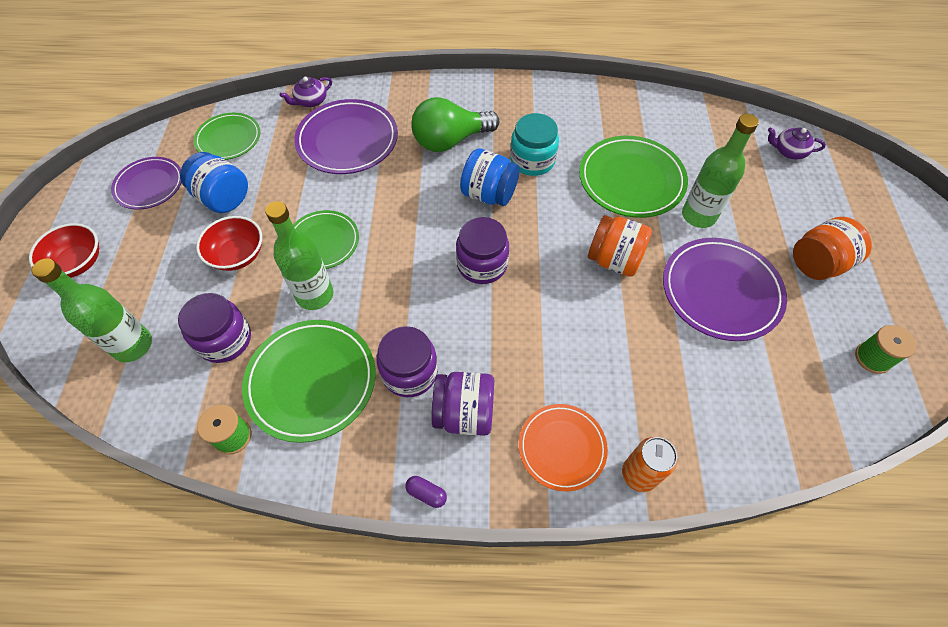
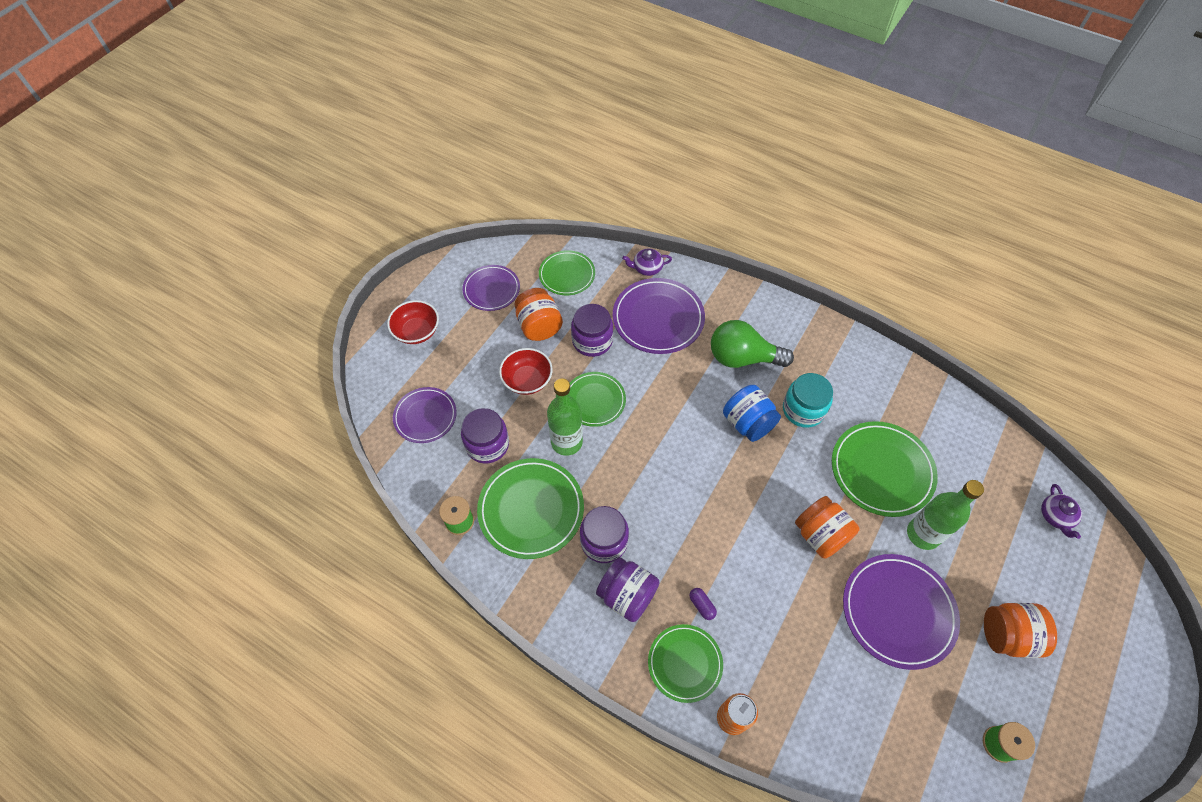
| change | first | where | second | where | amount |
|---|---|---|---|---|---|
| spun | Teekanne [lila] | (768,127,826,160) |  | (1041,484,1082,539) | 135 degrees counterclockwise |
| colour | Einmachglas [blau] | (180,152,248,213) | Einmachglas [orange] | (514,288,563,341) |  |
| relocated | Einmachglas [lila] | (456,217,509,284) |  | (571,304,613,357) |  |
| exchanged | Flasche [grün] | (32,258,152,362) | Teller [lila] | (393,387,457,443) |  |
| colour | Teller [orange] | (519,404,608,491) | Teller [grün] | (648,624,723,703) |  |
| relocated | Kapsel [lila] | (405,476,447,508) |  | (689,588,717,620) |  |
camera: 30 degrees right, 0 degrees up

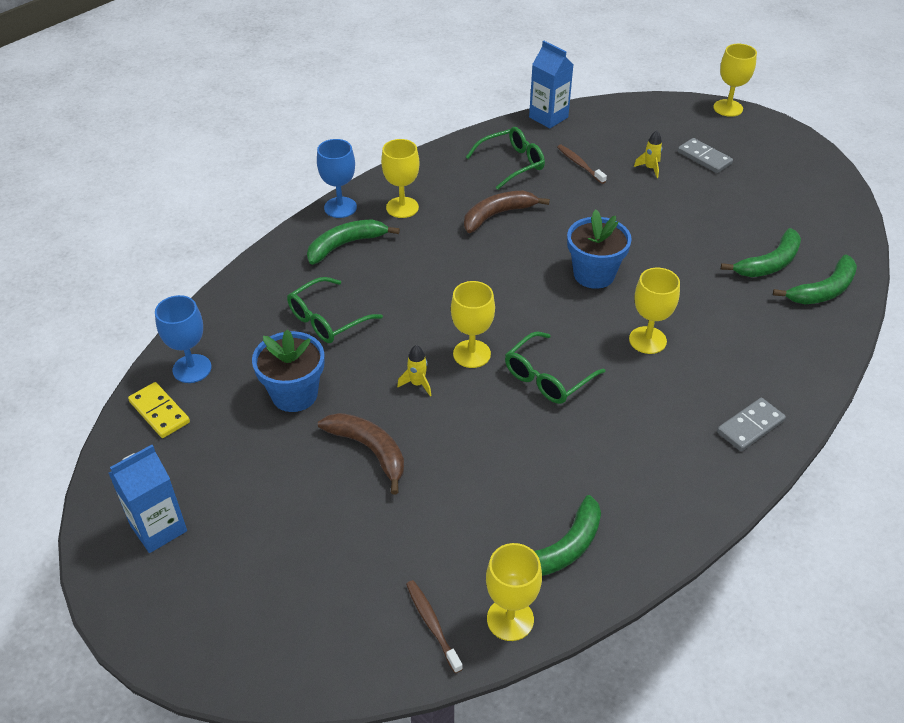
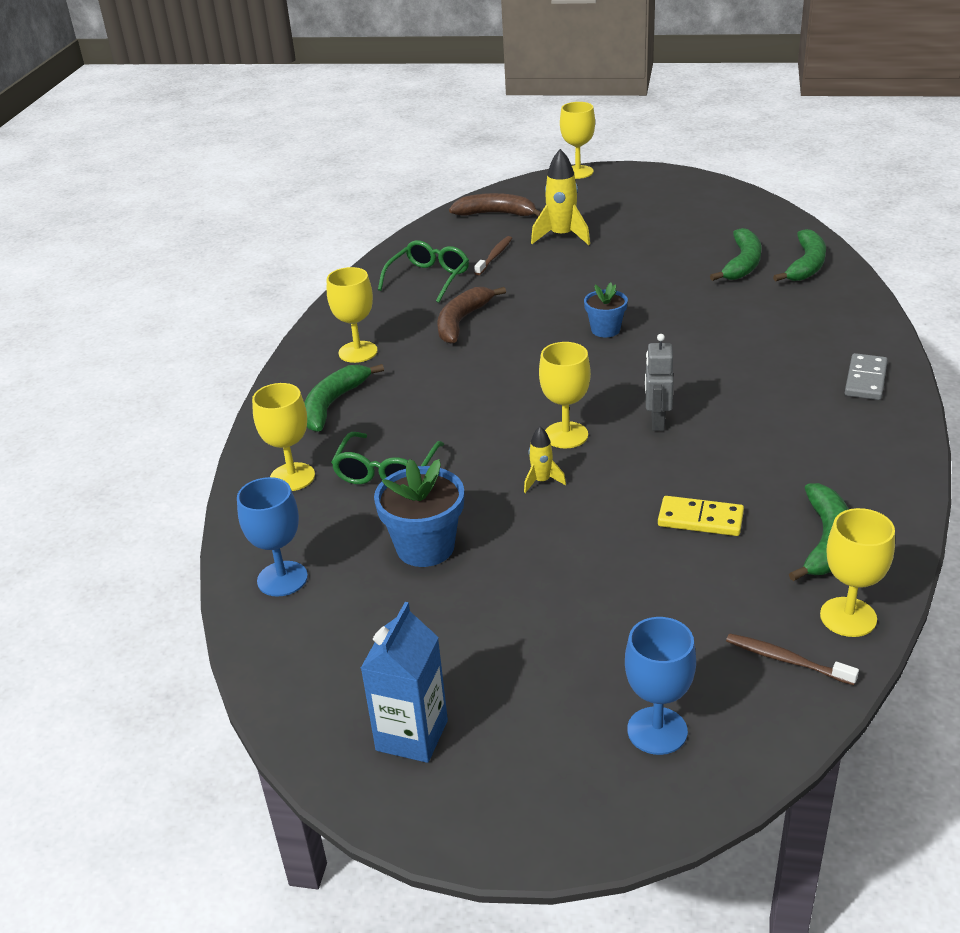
| change | first | where | second | where | amount |
|---|---|---|---|---|---|
| missing | Getränkekarton [blau] | (529,41,573,128) |  |  |  |
| size | Rakete [gelb] | (634,130,662,178) |  | (531,149,590,245) | x1.86 |
| missing | Dominostein [grau] | (678,138,733,173) |  |  |  |
| relocated | Kelch [blau] | (317,139,357,218) |  | (625,617,696,755) |  |
| spun | Zahnbürste [braun] | (557,145,607,184) |  | (474,236,512,275) | 90 degrees clockwise |
| size | Blumentopf [blau] | (567,209,632,289) |  | (584,283,628,337) | x0.62 |
| relocated | Kelch [gelb] | (629,268,680,354) |  | (252,383,315,491) |  |
| exchanged | Brille [grün] | (505,332,605,404) | Roboter [grau] | (645,334,674,431) |  |
| relocated | Dominostein [gelb] | (128,382,190,438) |  | (658,496,744,536) |  |
| relocated | Banane [braun] | (318,413,404,495) |  | (449,193,541,217) |  |
camera: 30 degrees left, 10 degrees down

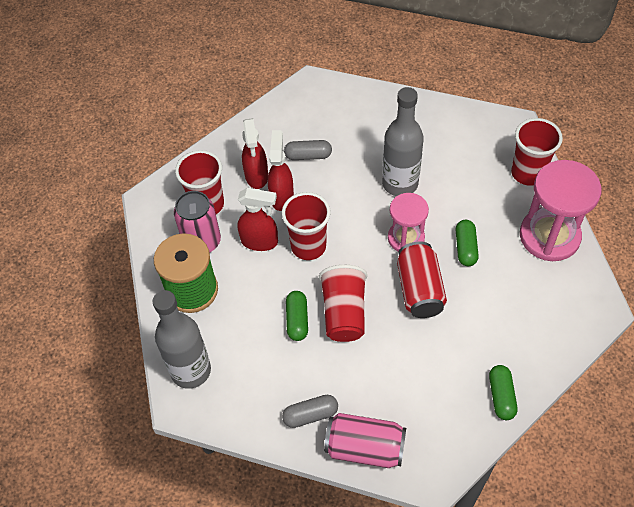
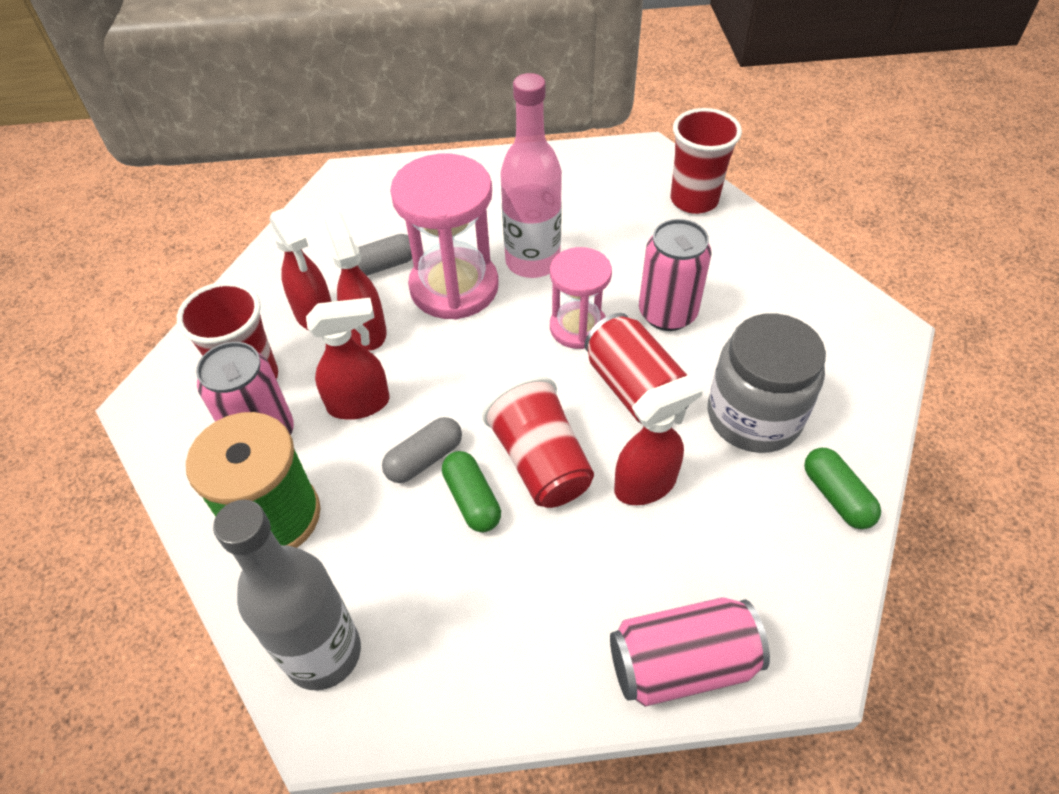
| change | first | where | second | where | amount |
|---|---|---|---|---|---|
| colour | Flasche [grau] | (382,87,424,196) | Flasche [rosa] | (500,73,562,278) |  |
| relocated | Sanduhr [rosa] | (520,160,601,261) |  | (390,154,499,320) |  |
| missing | Becher [rot] | (282,192,331,260) |  |  |  |
| exchanged | Kapsel [grün] | (456,220,479,266) | Dose [rosa] | (639,219,711,331) |  |
| relocated | Kapsel [grau] | (282,395,338,428) |  | (382,417,462,483) |  |
| appeared |  |  | Einmachglas [grau] | (708,313,826,453) |  |
| appeared |  |  | Sprühflasche [rot] | (614,373,704,505) |  |
camera: 25 degrees left, 5 degrees down

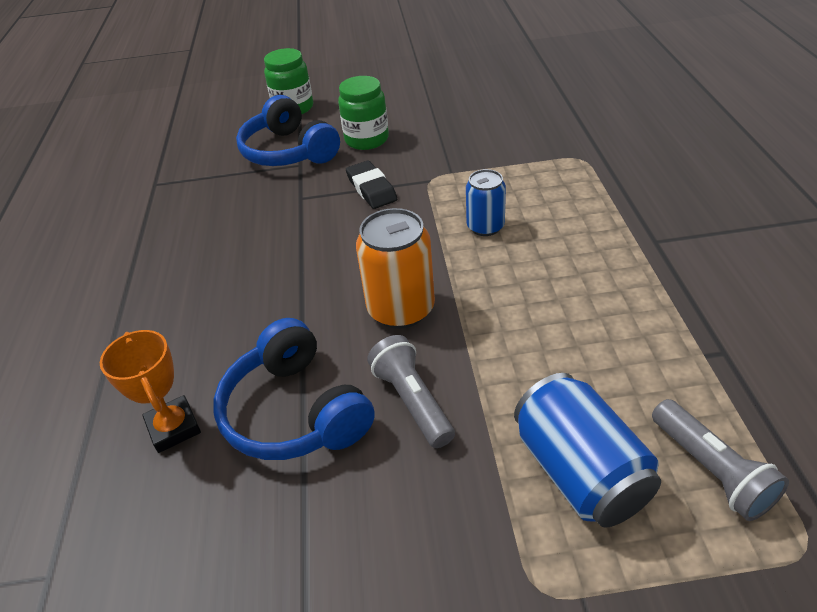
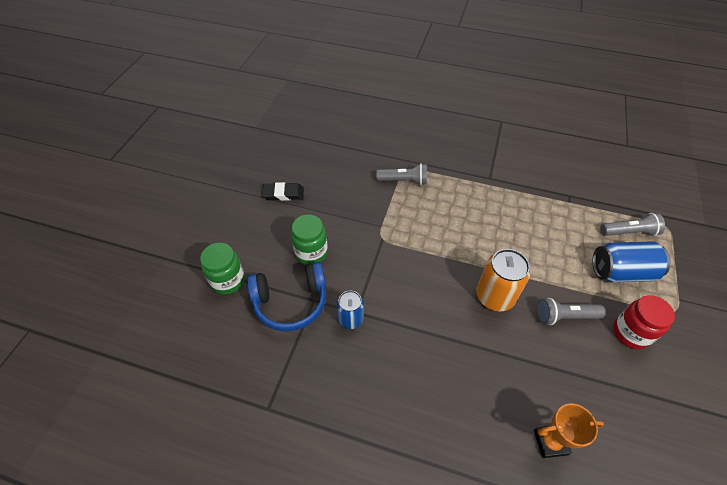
| change | first | where | second | where | amount |
|---|---|---|---|---|---|
| relocated | Radiergummi [schwarz] | (346,160,397,209) |  | (262,182,304,201) |  |
| relocated | Dose [blau] | (466,169,506,236) |  | (337,291,364,329) |  |
| missing | Kopfhörer [blau] | (214,318,375,460) |  |  |  |
| appeared |  |  | Taschenlampe [grau] | (376,163,427,185) |  |
| appeared |  |  | Einmachglas [rot] | (613,295,675,349) |  |
camera: 70 degrees left, 10 degrees up

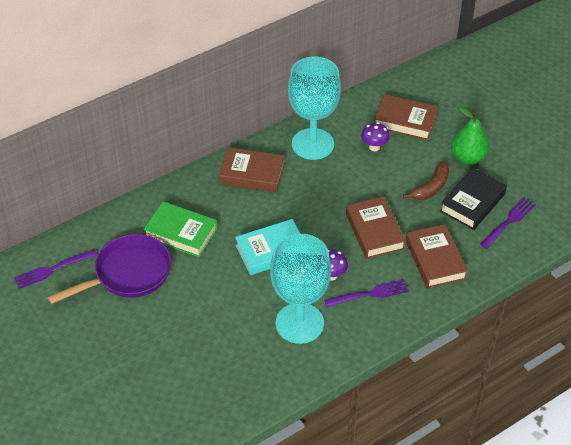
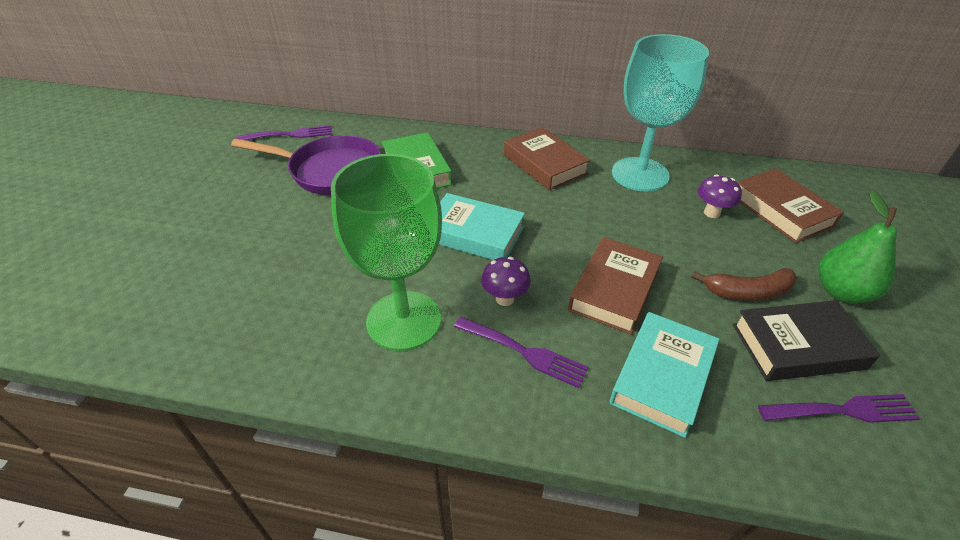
| change | first | where | second | where | amount |
|---|---|---|---|---|---|
| colour | Buch [braun] | (406,224,468,288) | Buch [türkis] | (609,312,719,438) |  |
| colour | Kelch [türkis] | (270,234,331,344) | Kelch [grün] | (331,154,442,351) |  |
| spun | Gabel [lila] | (14,249,97,289) |  | (236,125,332,140) | 150 degrees clockwise |
camera: 45 degrees right, 5 degrees down

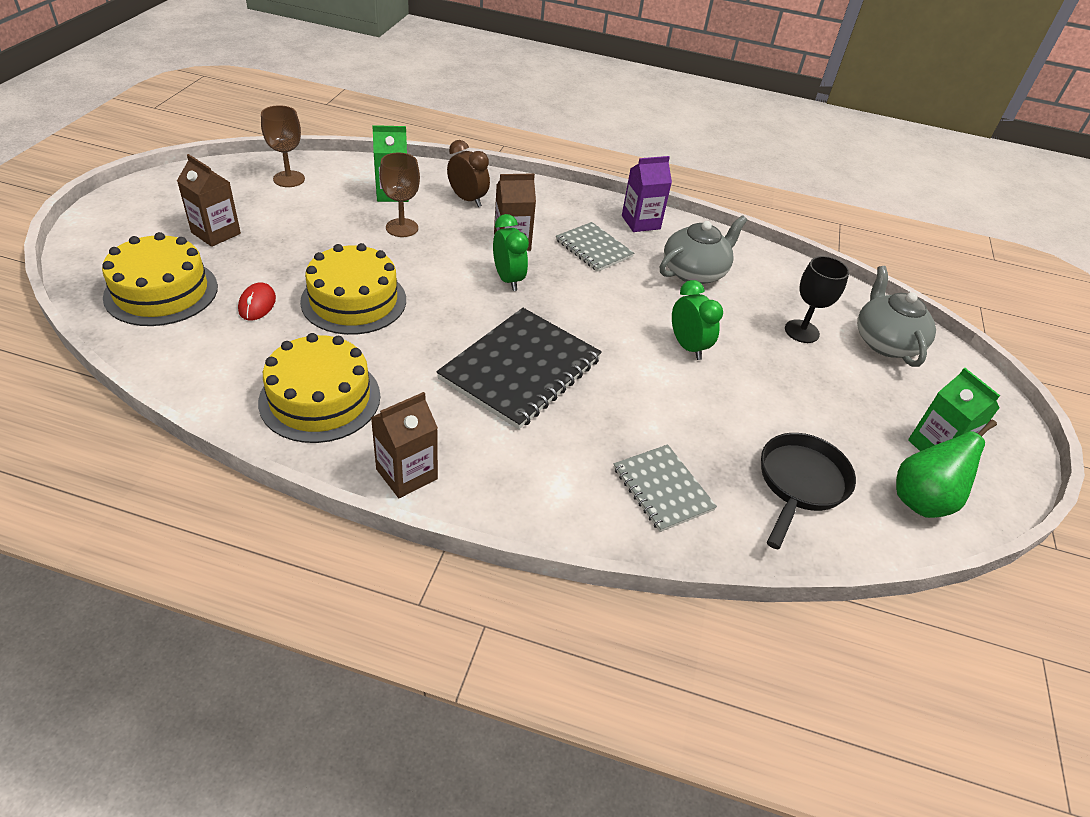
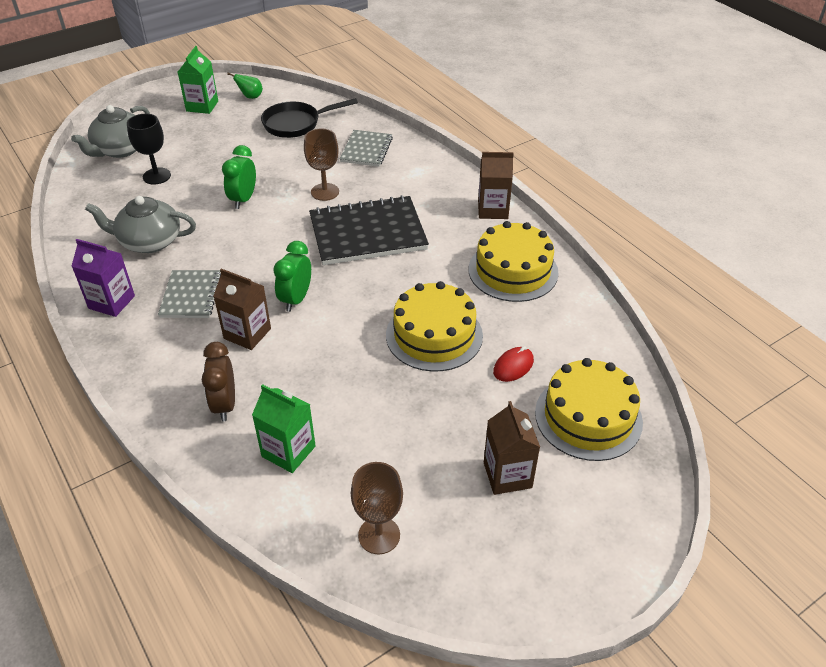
| change | first | where | second | where | amount |
|---|---|---|---|---|---|
| relocated | Kelch [braun] | (380,153,420,237) |  | (304,129,339,201) |  |
| size | Birne [grün] | (896,420,997,518) |  | (227,73,263,99) | x0.55 |
camera: 135 degrees left, 0 degrees up

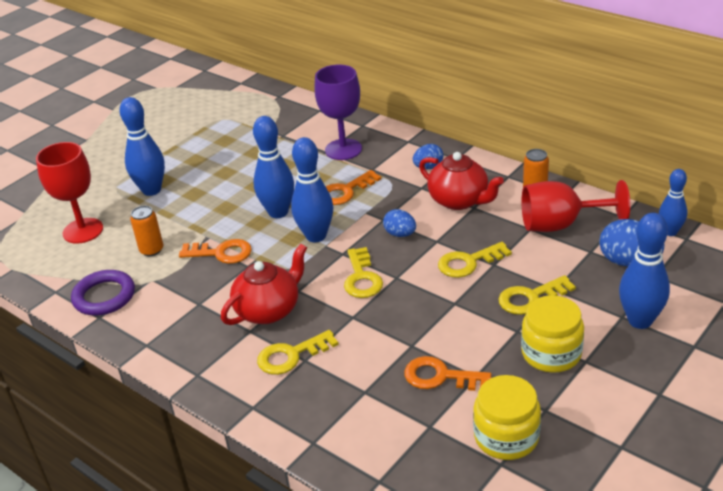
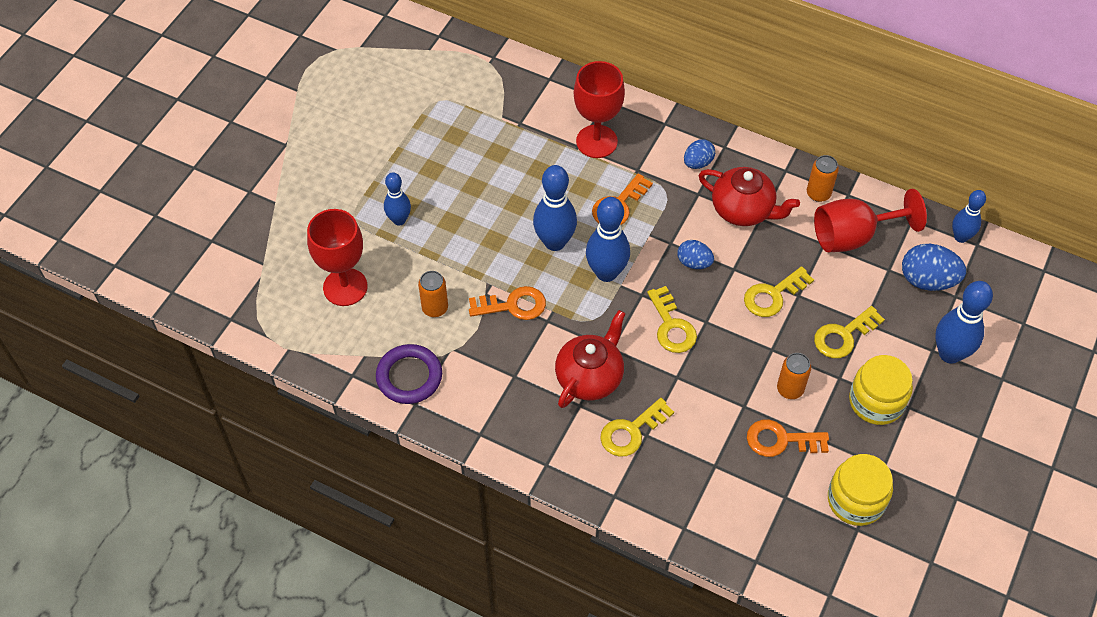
| change | first | where | second | where | amount |
|---|---|---|---|---|---|
| colour | Kelch [lila] | (314,65,362,160) | Kelch [rot] | (574,61,625,158) |  |
| size | Bowlingkegel [blau] | (120,97,165,196) |  | (384,172,411,226) | x0.63 |
| appeared |  |  | Dose [orange] | (777,353,811,399) |  |
camera: 15 degrees left, 20 degrees up

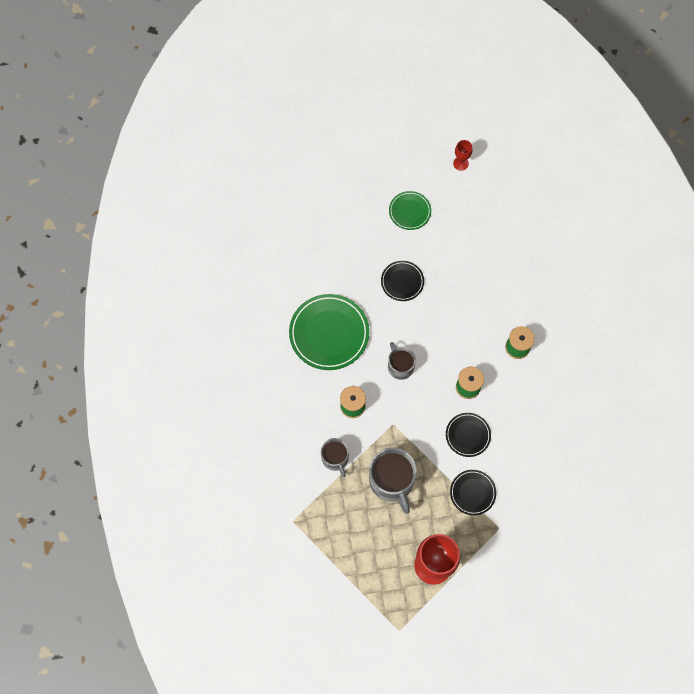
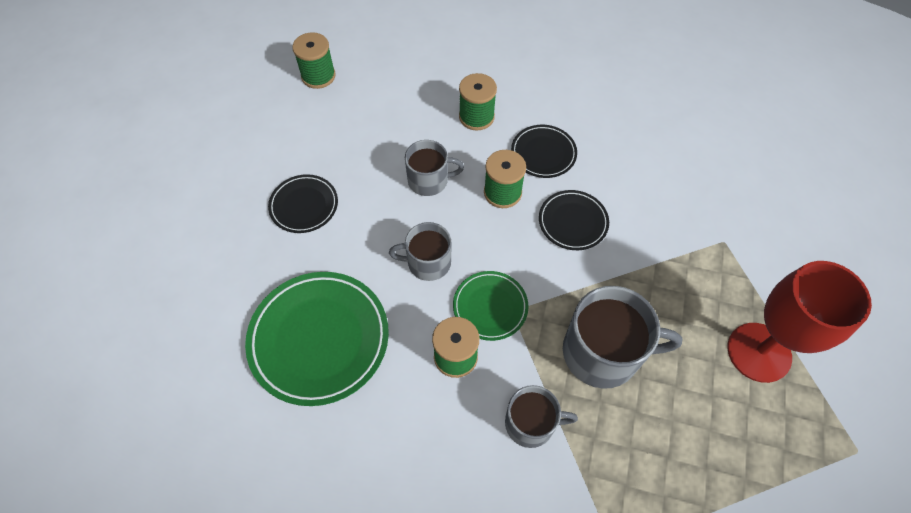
| change | first | where | second | where | amount |
|---|---|---|---|---|---|
| missing | Kelch [rot] | (453,140,472,171) |  |  |  |
| relocated | Teller [grün] | (389,191,431,230) |  | (453,271,528,341) |  |
| relocated | Teller [schwarz] | (450,470,496,515) |  | (511,125,577,178) |  |
| appeared |  |  | Garnrolle [grün] | (292,32,336,89) |  |
| appeared |  |  | Tasse [grau] | (405,140,464,196) |  |
camera: 65 degrees left, 10 degrees down

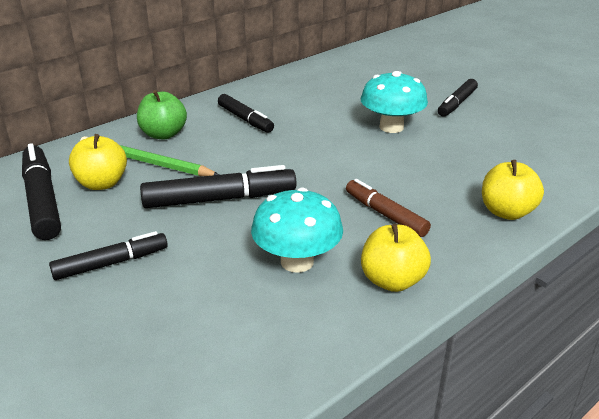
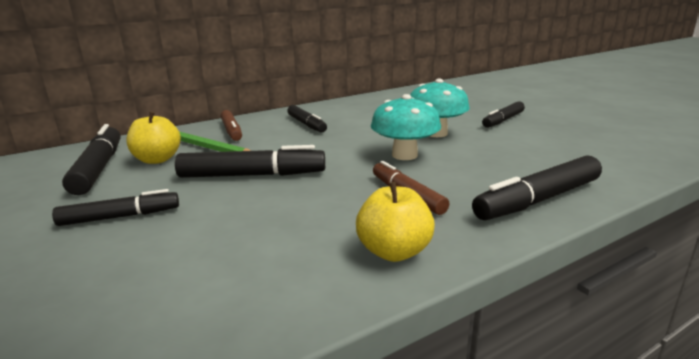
| change | first | where | second | where | amount |
|---|---|---|---|---|---|
| exchanged | Apfel [grün] | (137,90,187,139) | Filzstift [braun] | (220,110,242,141) |  |
| exchanged | Apfel [gelb] | (482,160,544,220) | Filzstift [schwarz] | (472,155,602,220) |  |
| relocated | Pilz [türkis] | (251,187,343,273) |  | (371,94,441,160) |  |
camera: 10 degrees right, 10 degrees down

